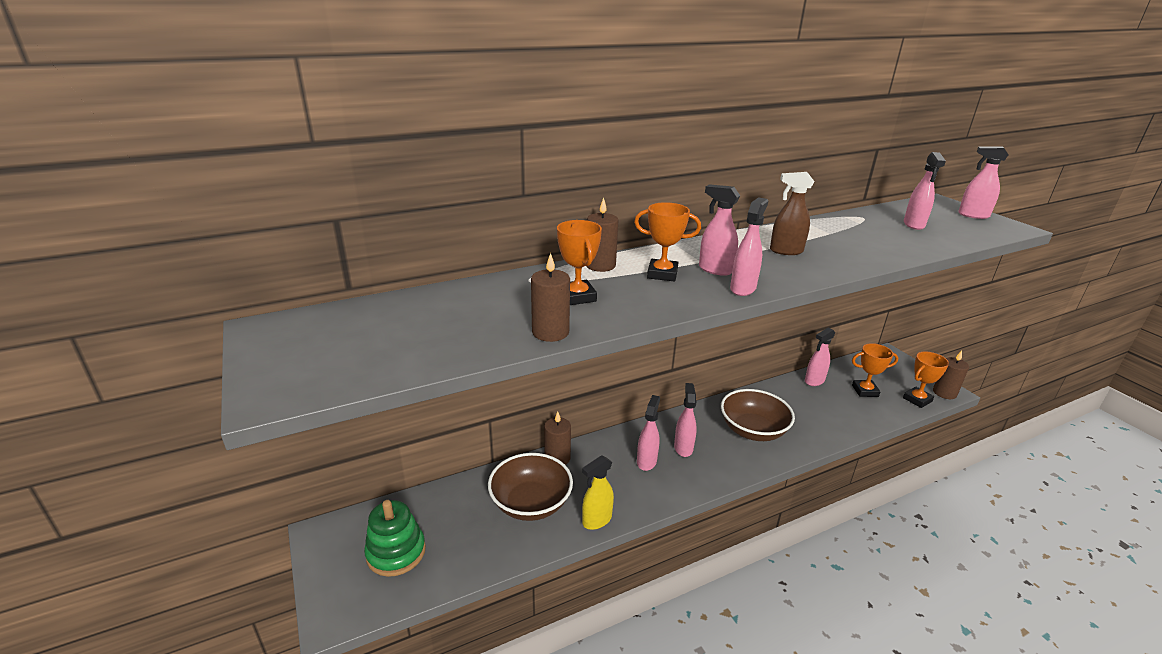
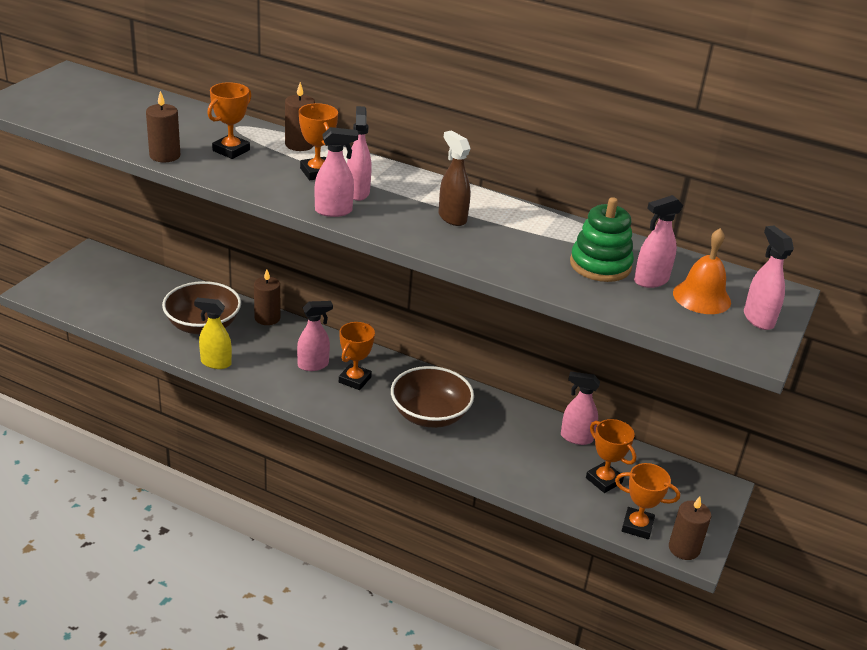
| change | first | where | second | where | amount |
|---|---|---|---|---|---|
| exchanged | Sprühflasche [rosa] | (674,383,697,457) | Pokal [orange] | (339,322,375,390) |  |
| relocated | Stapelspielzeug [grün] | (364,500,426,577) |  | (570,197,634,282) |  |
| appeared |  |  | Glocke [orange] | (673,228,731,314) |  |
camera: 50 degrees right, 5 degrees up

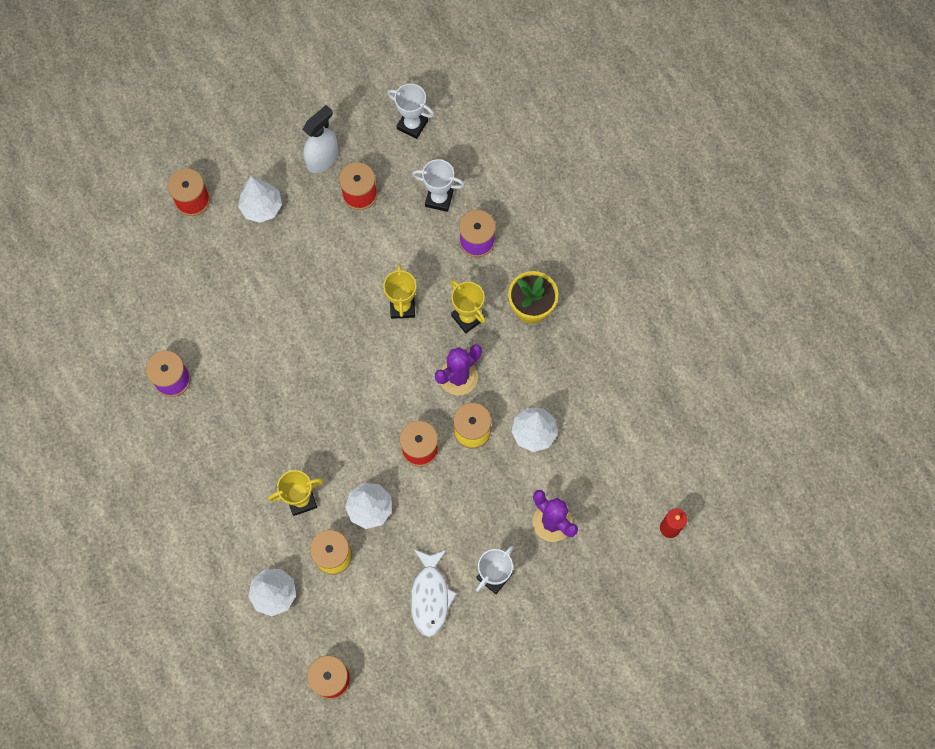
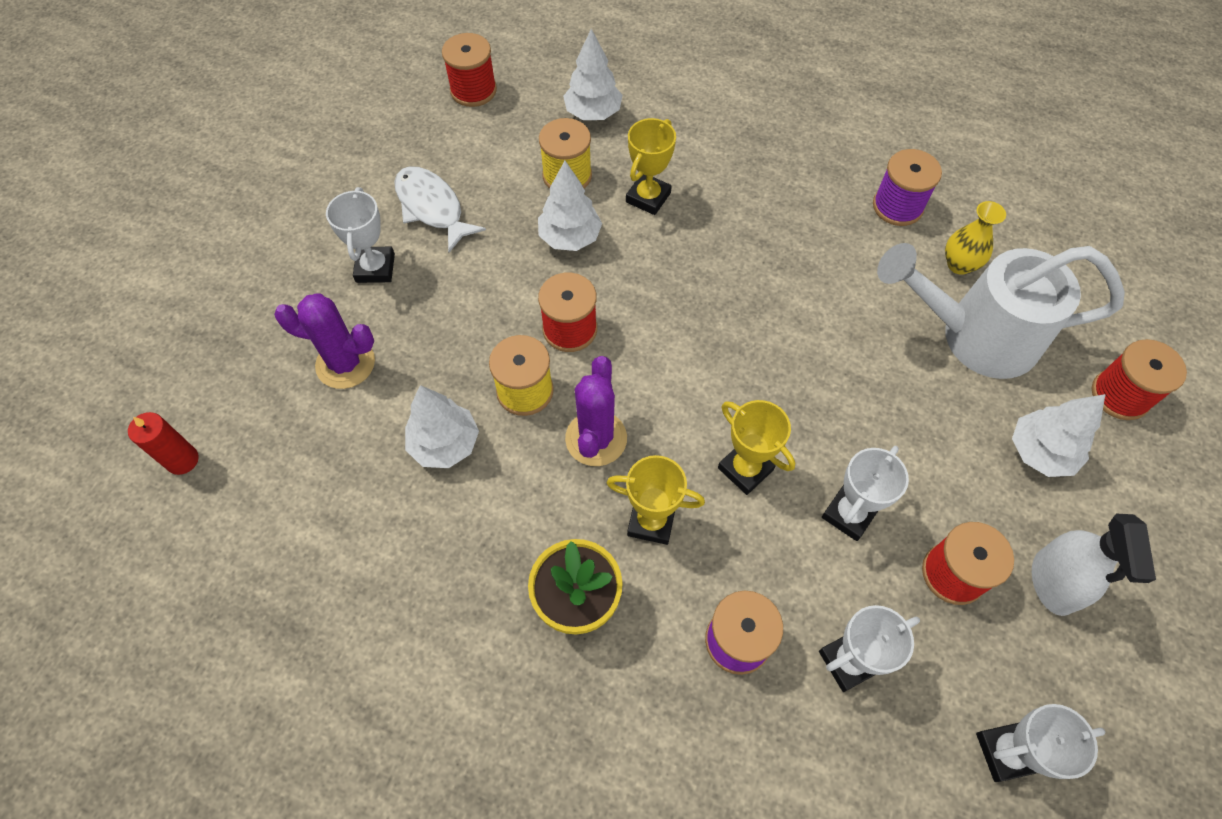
| change | first | where | second | where | amount |
|---|---|---|---|---|---|
| appeared |  |  | Vase [gelb] | (945,201,1006,275) |  |
| appeared |  |  | Gießkanne [weiß] | (877,243,1125,379) |  |
| appeared |  |  | Pokal [weiß] | (822,446,909,541) |  |
camera: 140 degrees right, 10 degrees down

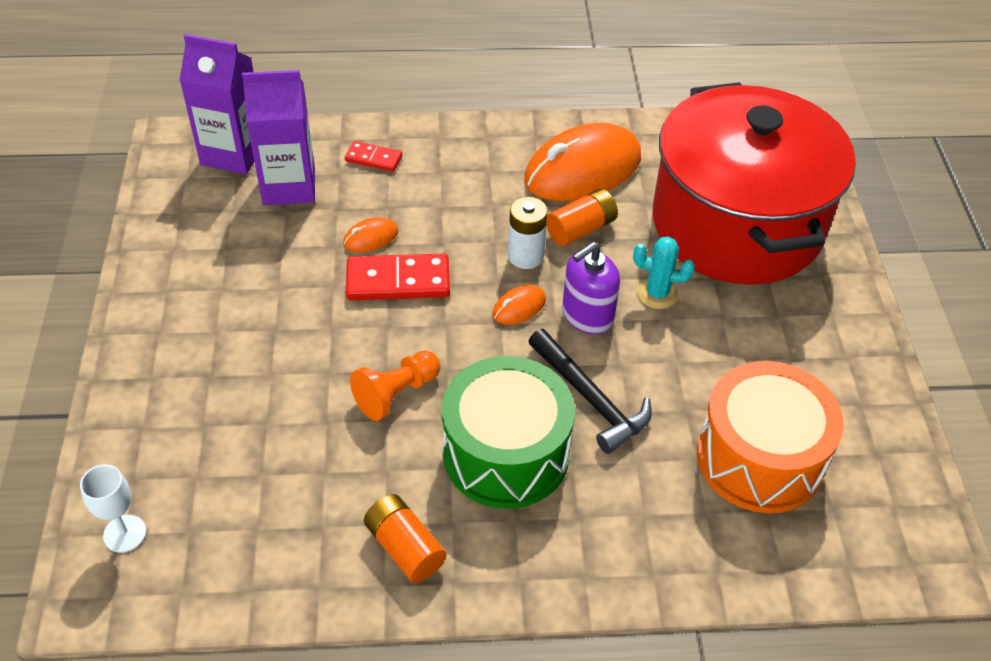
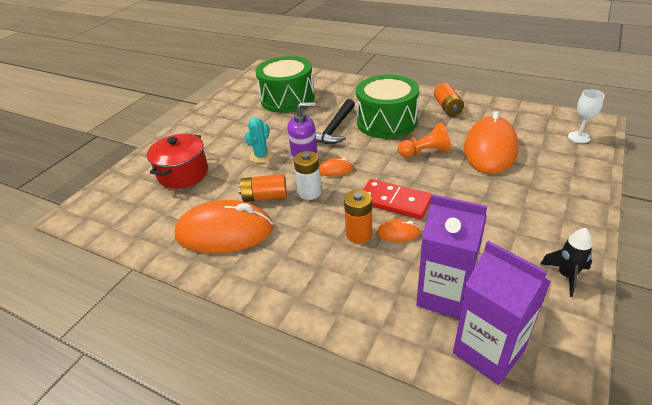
| change | first | where | second | where | amount |
|---|---|---|---|---|---|
| size | Kochtopf [rot] | (653,82,856,285) |  | (147,134,208,189) | x0.48 |
| missing | Dominostein [rot] | (345,141,402,172) |  |  |  |
| spun | Kaktus [türkis] | (633,236,695,309) |  | (244,117,273,163) | 75 degrees clockwise |
| spun | Hammer [schwarz] | (528,329,652,454) |  | (315,99,355,144) | 150 degrees counterclockwise |
| colour | Trommel [orange] | (697,361,844,513) | Trommel [grün] | (256,56,315,113) |  |
| appeared |  |  | Computermaus [orange] | (464,111,519,174) |  |
| appeared |  |  | Batterie [orange] | (344,190,372,243) |  |
| appeared |  |  | Rakete [schwarz] | (540,228,592,297) |  |
camera: 145 degrees left, 10 degrees down

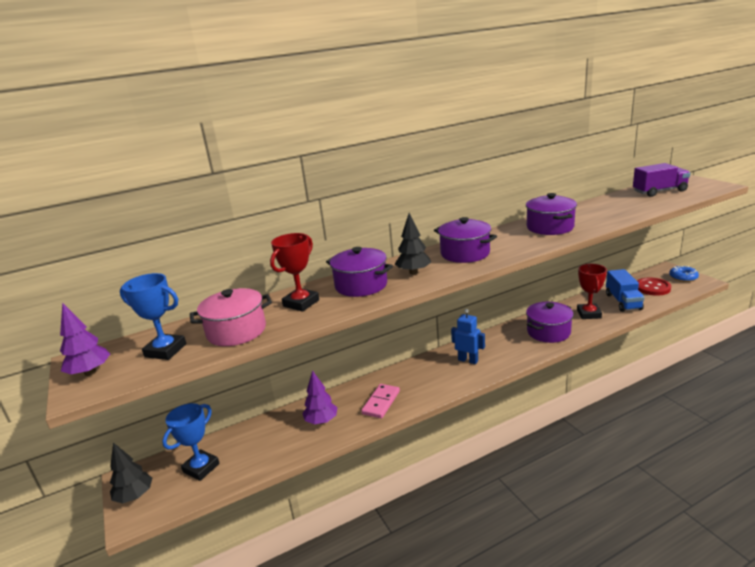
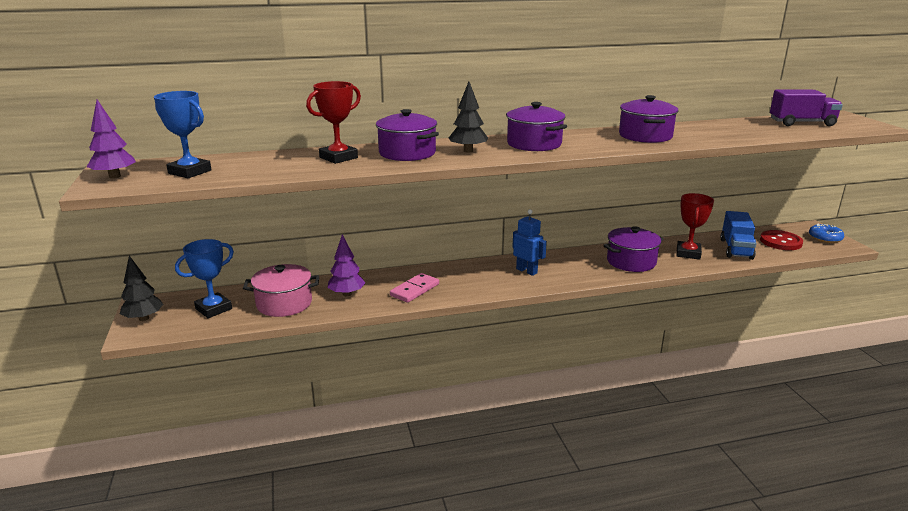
| change | first | where | second | where | amount |
|---|---|---|---|---|---|
| relocated | Kochtopf [rosa] | (190,288,272,346) |  | (243,264,319,317) |  |
camera: 10 degrees right, 0 degrees up

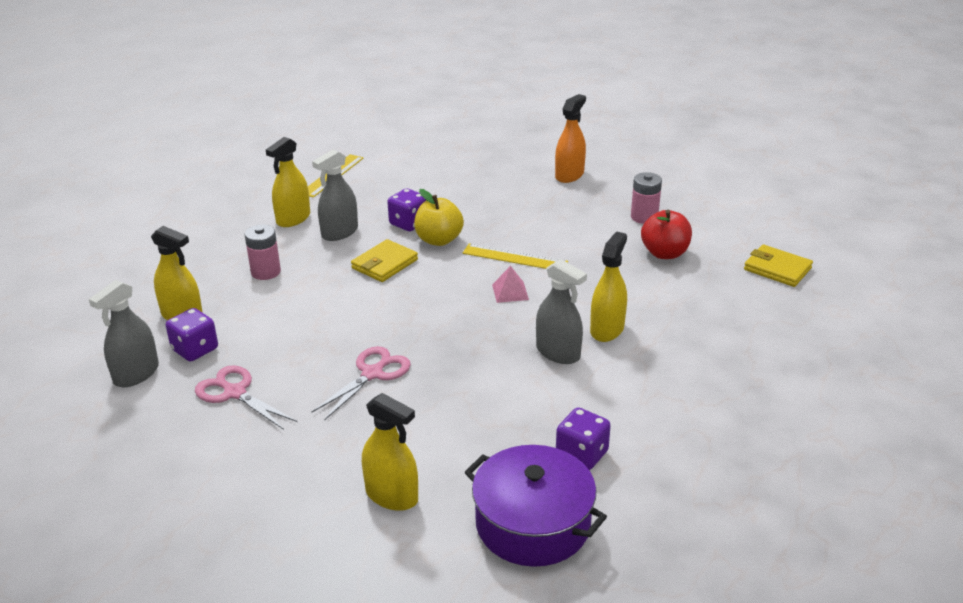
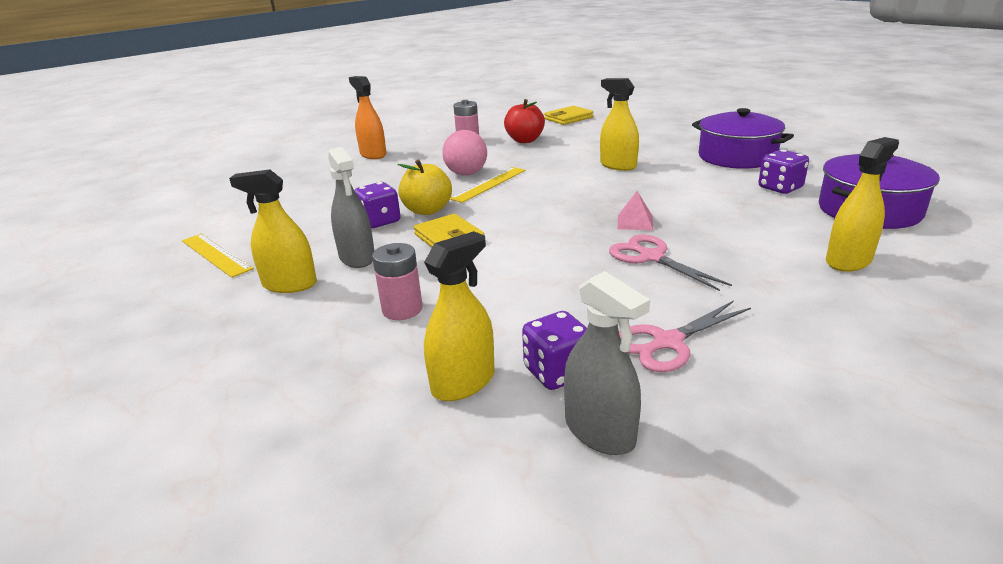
| change | first | where | second | where | amount |
|---|---|---|---|---|---|
| spun | Sprühflasche [gelb] | (266,137,310,227) |  | (229,169,317,293) | 135 degrees clockwise |
| missing | Sprühflasche [grau] | (536,259,587,364) |  |  |  |
| relocated | Pyramide [rosa] | (492,266,529,303) |  | (617,191,653,230) |  |
| appeared |  |  | Kochtopf [lila] | (692,108,794,169) |  |
| appeared |  |  | Ball [rosa] | (442,130,487,176) |  |
camera: 70 degrees left, 5 degrees down

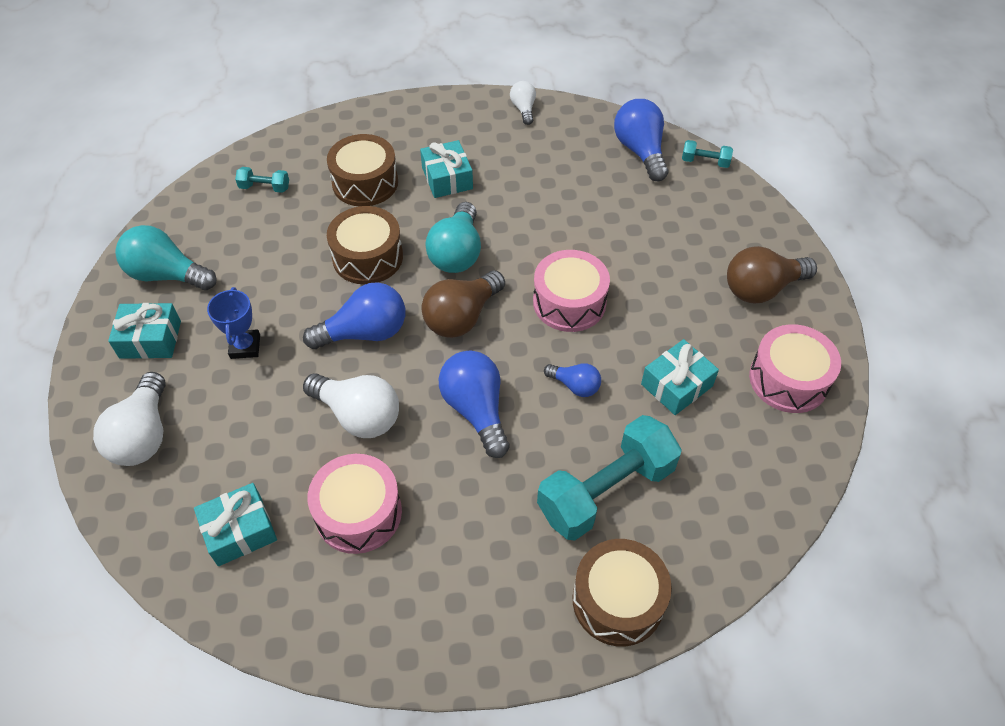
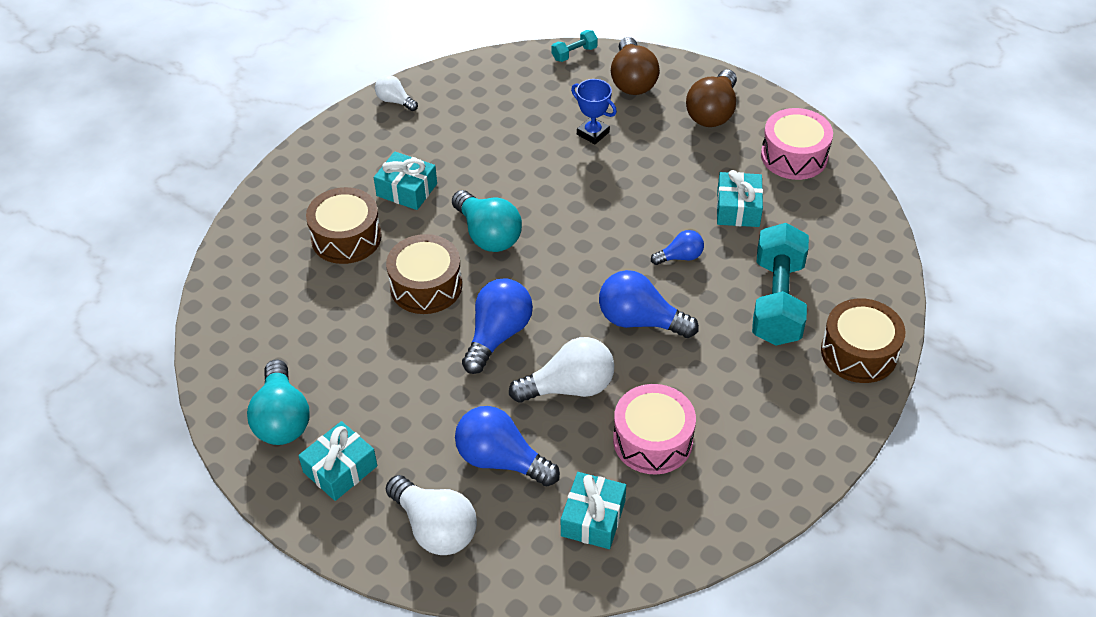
| change | first | where | second | where | amount |
|---|---|---|---|---|---|
| relocated | Glühbirne [blau] | (614,99,668,181) |  | (455,406,560,487) |  |
| missing | Hantel [türkis] | (235,167,289,193) |  |  |  |
| spun | Glühbirne [türkis] | (115,225,217,290) |  | (247,360,309,445) | 75 degrees counterclockwise |
| missing | Trommel [rosa] | (533,250,610,332) |  |  |  |
| relocated | Glühbirne [braun] | (421,270,505,338) |  | (611,37,660,95) |  |
| relocated | Pokal [blau] | (207,287,260,359) |  | (571,79,617,144) |  |
camera: 45 degrees left, 5 degrees down

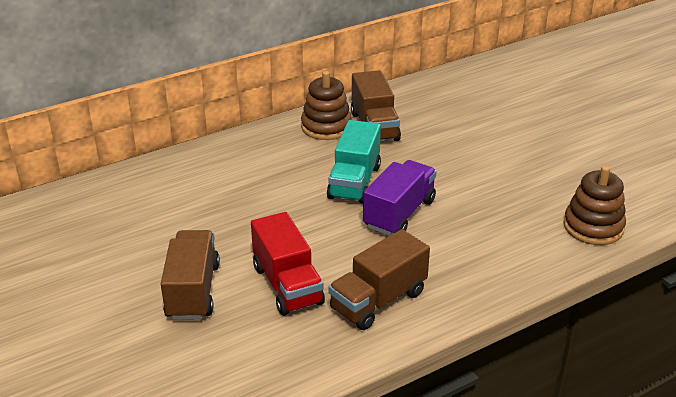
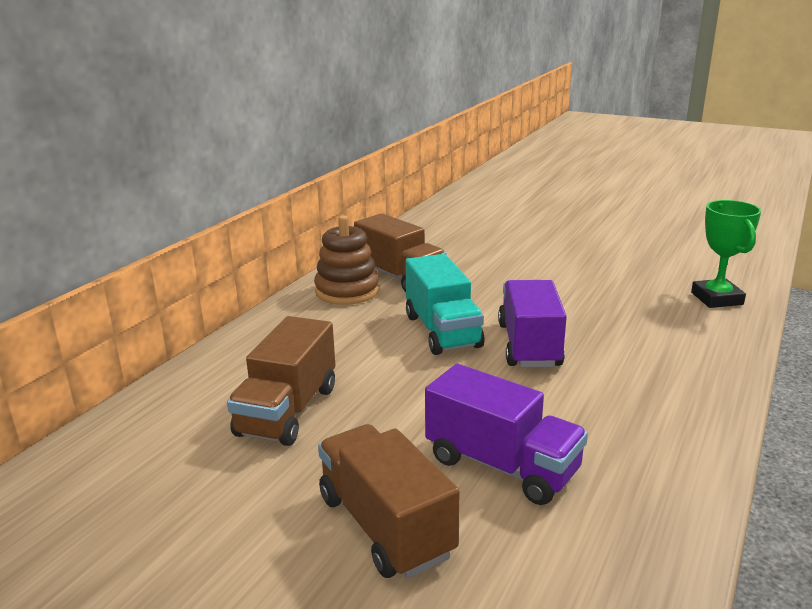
| change | first | where | second | where | amount |
|---|---|---|---|---|---|
| exchanged | Stapelspielzeug [braun] | (564,166,626,245) | Pokal [grün] | (691,200,761,308) |  |
| colour | Lastwagen [rot] | (251,212,325,316) | Lastwagen [lila] | (425,364,588,505) |  |
| relocated | Lastwagen [braun] | (328,229,430,330) |  | (227,316,335,446) |  |
camera: 30 degrees left, 10 degrees down

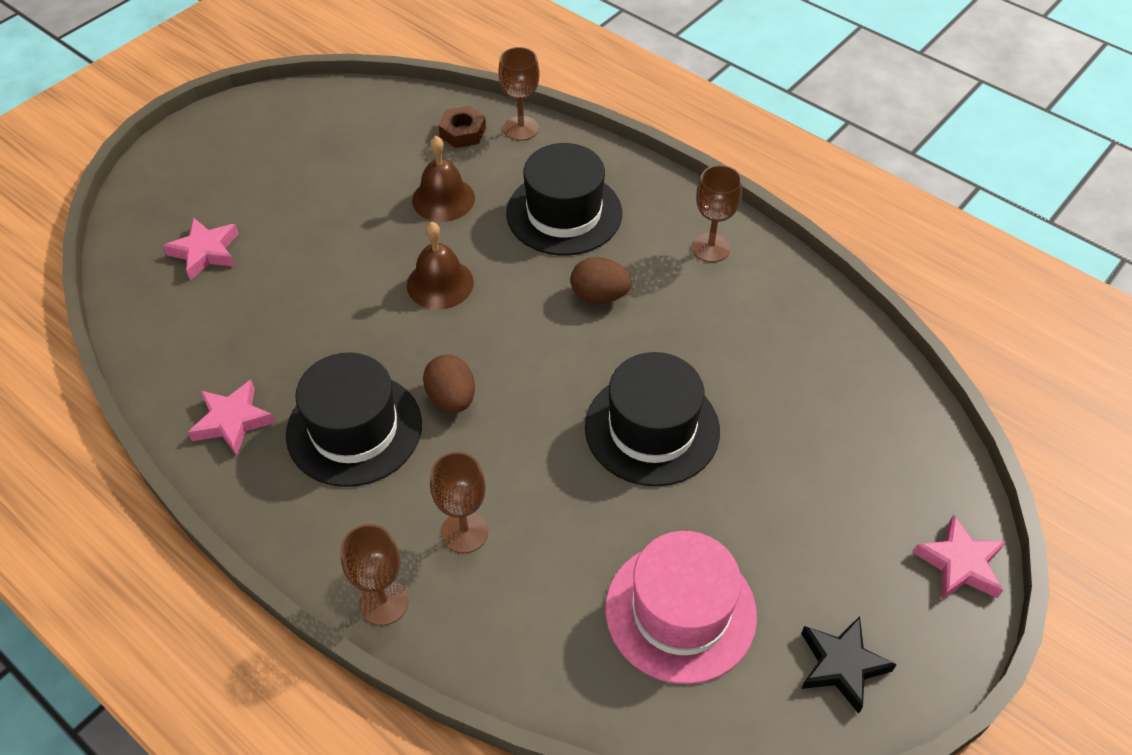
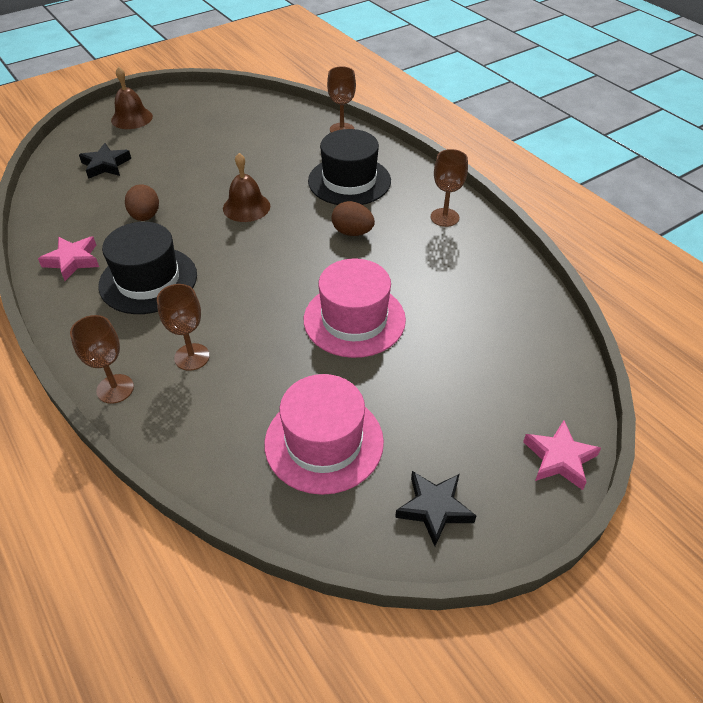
| change | first | where | second | where | amount |
|---|---|---|---|---|---|
| missing | Sechskantmutter [braun] | (438,106,486,148) |  |  |  |
| relocated | Glocke [braun] | (412,136,475,222) |  | (111,66,153,129) |  |
| colour | Stern [rosa] | (163,217,239,280) | Stern [schwarz] | (79,143,131,179) |  |
| colour | Hut [schwarz] | (585,352,720,486) | Hut [rosa] | (304,258,406,358) |  |
| relocated | Ei [braun] | (423,355,475,412) |  | (125,184,159,221) |  |
camera: 15 degrees right, 5 degrees down

